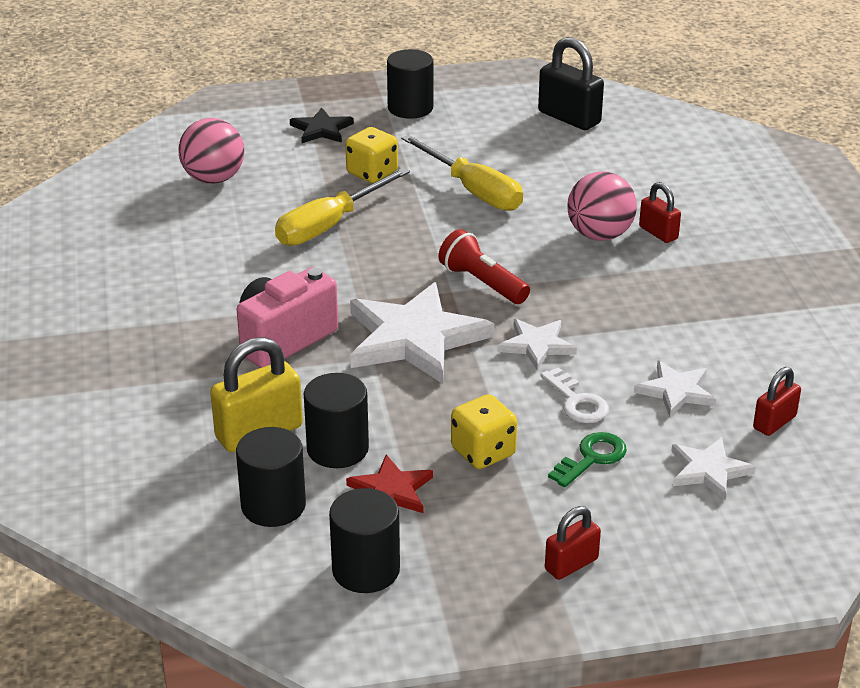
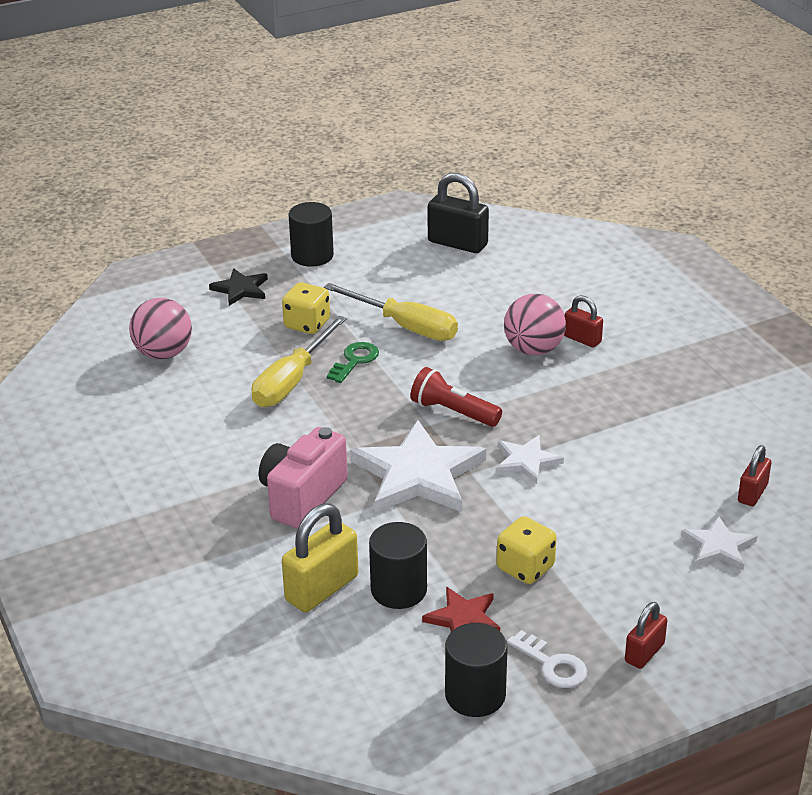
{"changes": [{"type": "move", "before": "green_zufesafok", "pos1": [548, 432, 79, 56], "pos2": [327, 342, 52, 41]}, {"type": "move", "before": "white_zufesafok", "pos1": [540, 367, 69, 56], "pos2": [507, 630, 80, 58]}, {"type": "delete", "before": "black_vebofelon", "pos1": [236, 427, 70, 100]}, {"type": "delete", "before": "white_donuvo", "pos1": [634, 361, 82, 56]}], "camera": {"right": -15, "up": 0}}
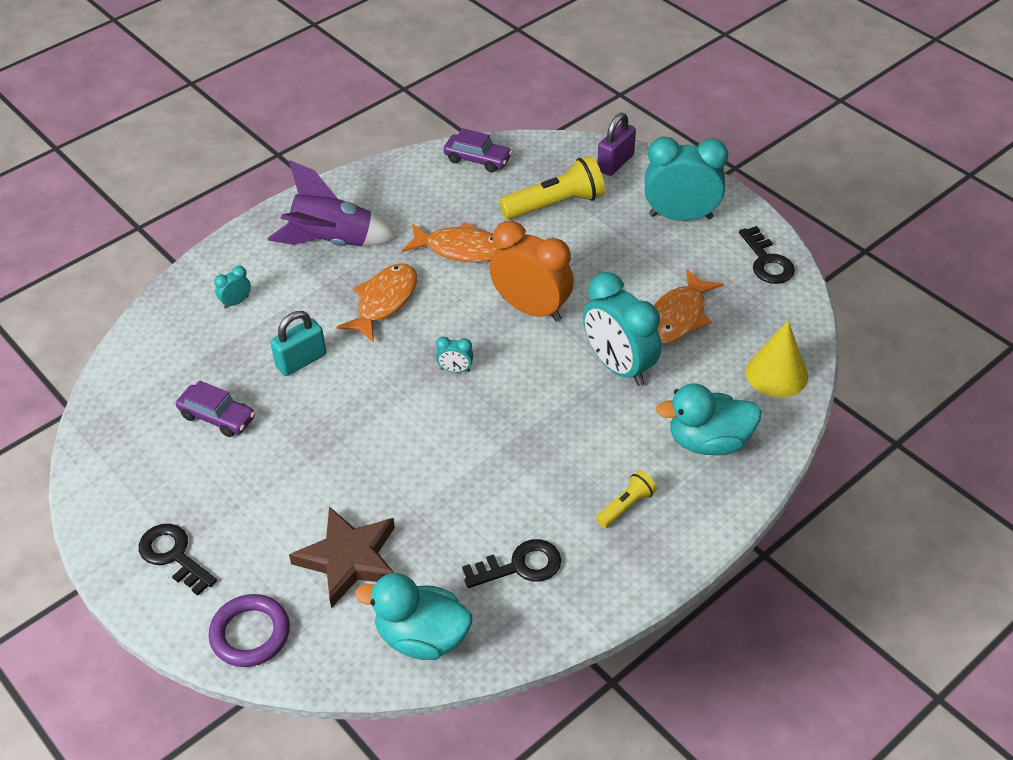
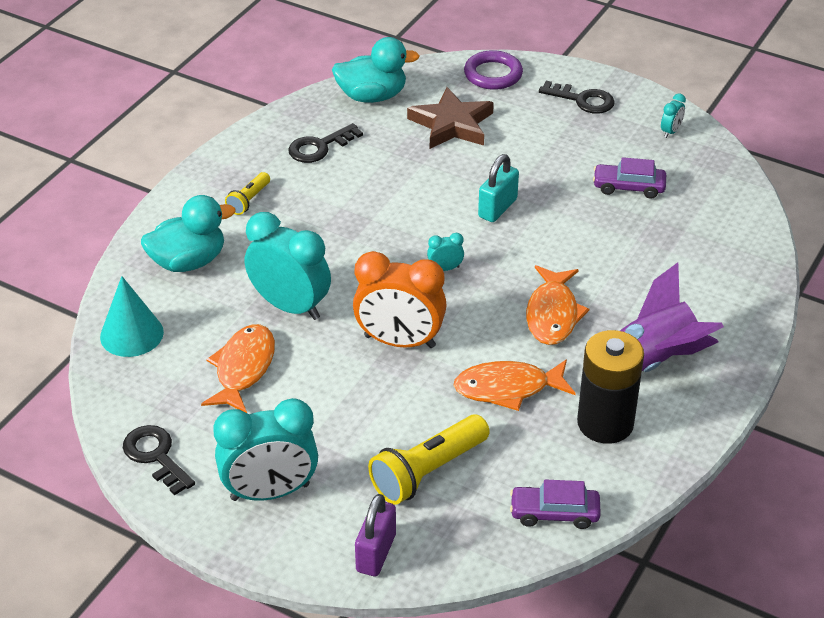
{"changes": [{"type": "recolor", "before": "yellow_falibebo", "after": "turquoise_falibebo", "pos1": [746, 321, 62, 77], "pos2": [100, 276, 64, 81]}, {"type": "move", "before": "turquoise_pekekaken", "pos1": [270, 311, 56, 65], "pos2": [478, 154, 41, 68]}, {"type": "insert", "after": "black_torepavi", "pos2": [577, 330, 67, 114]}, {"type": "move", "before": "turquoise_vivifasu", "pos1": [214, 266, 37, 43], "pos2": [661, 94, 25, 44]}], "camera": {"right": 160, "up": -5}}
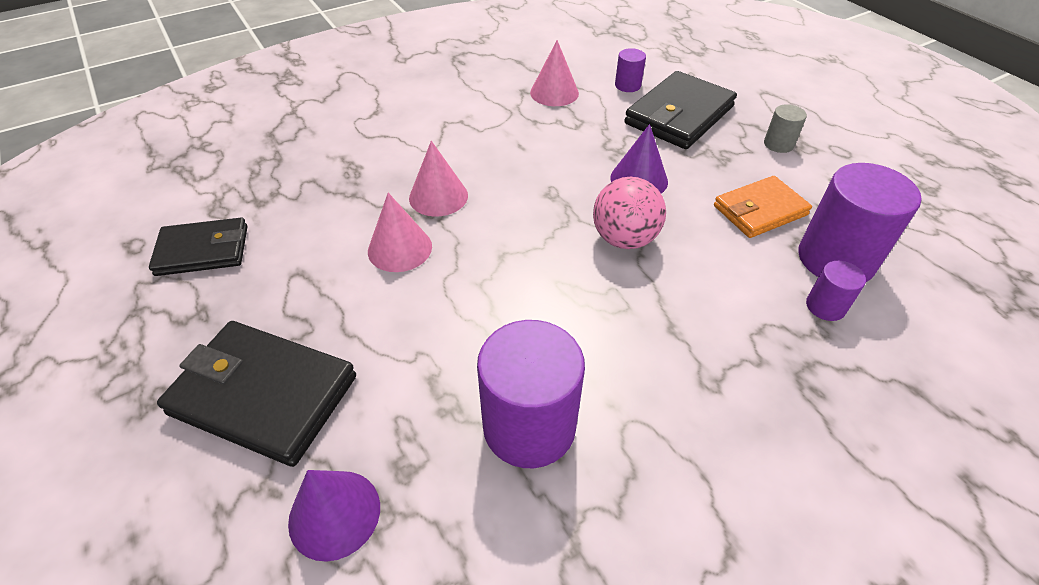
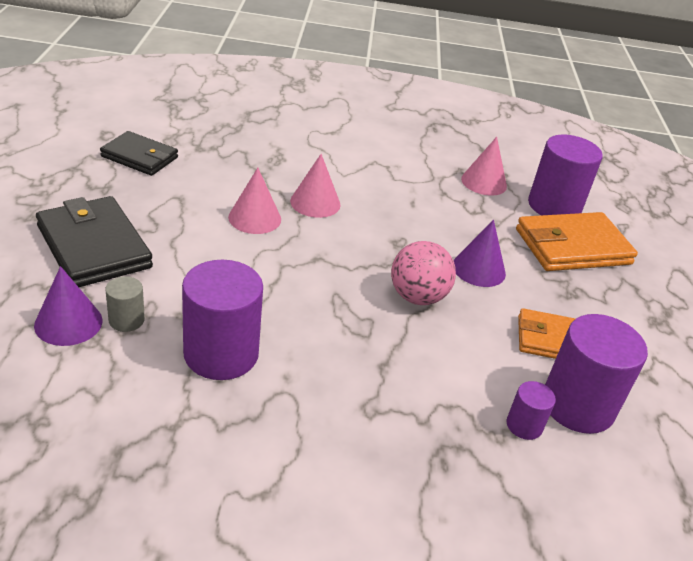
{"changes": [{"type": "move", "before": "grey_vebofelon", "pos1": [764, 104, 43, 49], "pos2": [105, 276, 40, 56]}, {"type": "recolor", "before": "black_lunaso", "after": "orange_lunaso", "pos1": [624, 71, 113, 78], "pos2": [516, 212, 122, 59]}, {"type": "resize", "before": "purple_vebofelon", "pos1": [615, 48, 31, 44], "pos2": [528, 134, 75, 81], "scale": 2.08}], "camera": {"right": 30, "up": -10}}
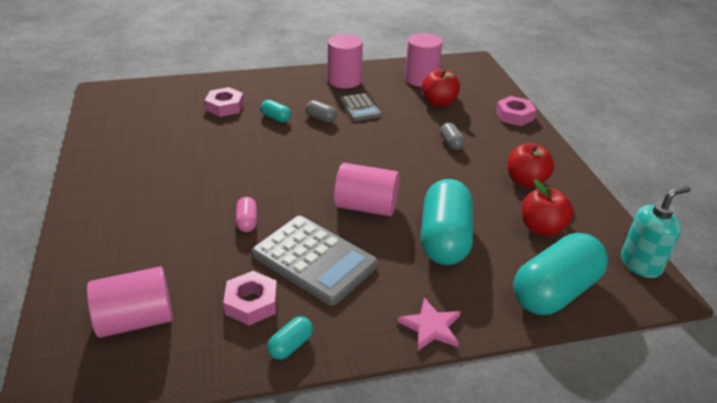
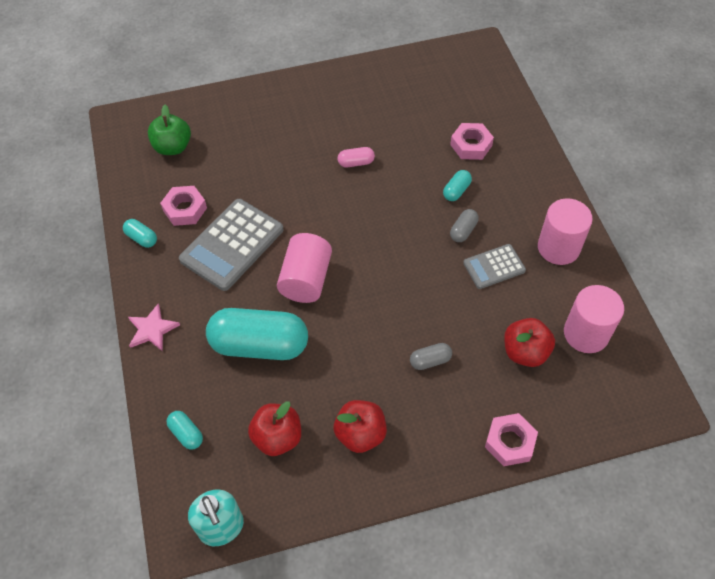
{"changes": [{"type": "replace", "before": "pink_vebofelon", "after": "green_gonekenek", "pos1": [87, 266, 86, 72], "pos2": [148, 105, 43, 50]}, {"type": "resize", "before": "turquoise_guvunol", "pos1": [513, 233, 95, 82], "pos2": [166, 411, 37, 38], "scale": 0.43}, {"type": "move", "before": "pink_guvunol", "pos1": [236, 197, 21, 35], "pos2": [338, 147, 37, 20]}], "camera": {"right": 90, "up": 20}}
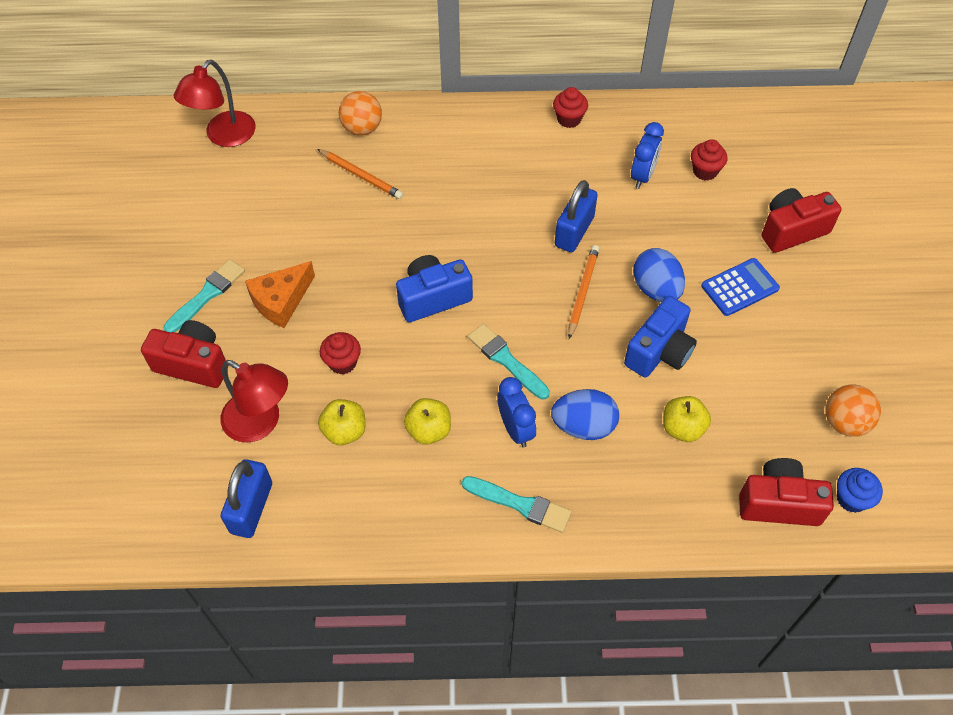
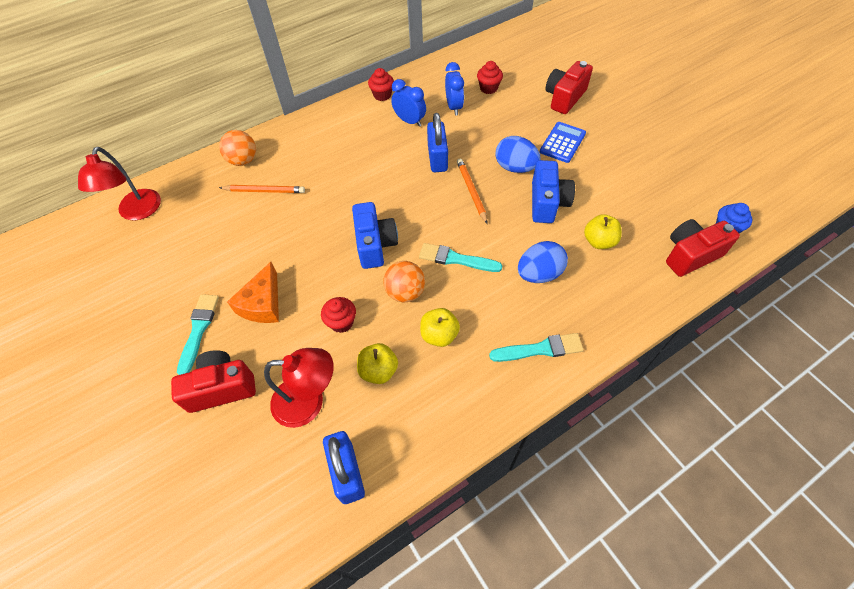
{"changes": [{"type": "rotate", "before": "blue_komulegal", "pos1": [396, 255, 77, 67], "pos2": [352, 202, 46, 67], "turn": 135}, {"type": "move", "before": "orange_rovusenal", "pos1": [825, 384, 56, 53], "pos2": [383, 261, 42, 41]}, {"type": "move", "before": "blue_vivifasu", "pos1": [497, 377, 39, 70], "pos2": [391, 79, 35, 48]}], "camera": {"right": -30, "up": 0}}
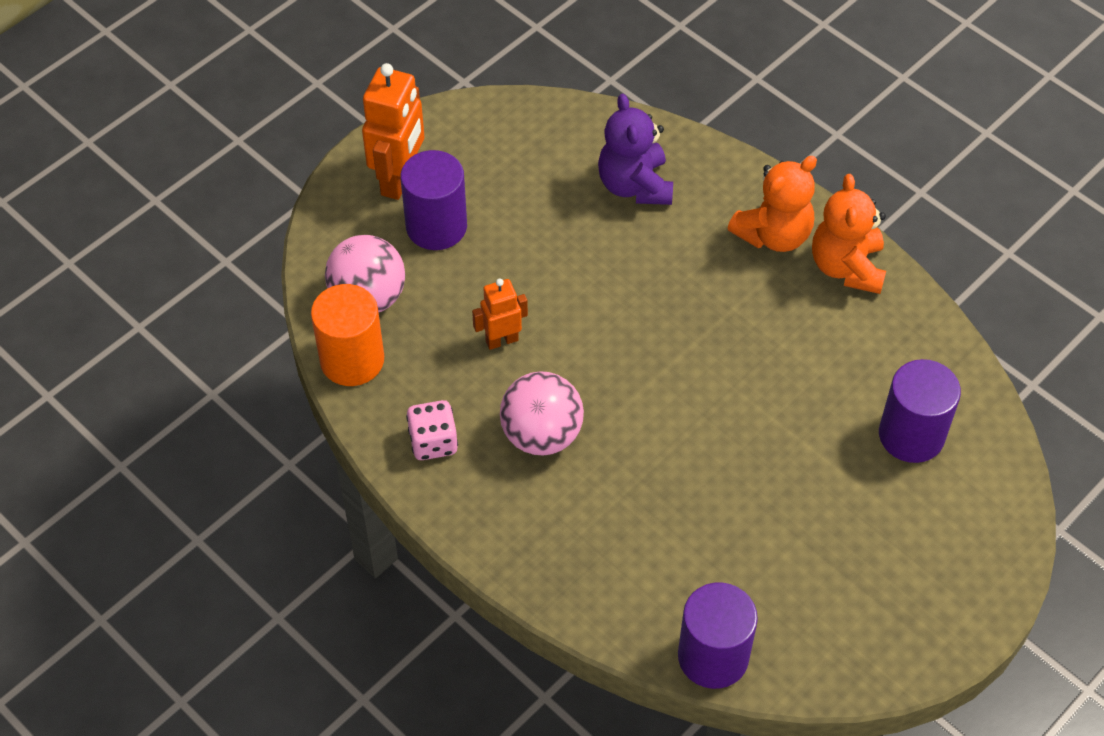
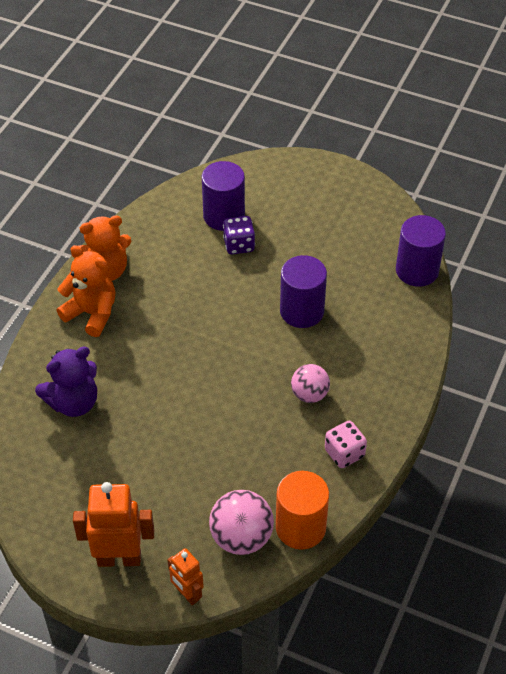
{"changes": [{"type": "move", "before": "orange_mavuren", "pos1": [472, 278, 56, 72], "pos2": [167, 548, 37, 57]}, {"type": "insert", "after": "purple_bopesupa", "pos2": [223, 216, 32, 38]}, {"type": "move", "before": "purple_vebofelon", "pos1": [400, 150, 67, 100], "pos2": [280, 255, 47, 73]}, {"type": "resize", "before": "pink_rovusenal", "pos1": [500, 371, 84, 85], "pos2": [291, 364, 39, 39], "scale": 0.66}], "camera": {"right": -110, "up": -5}}
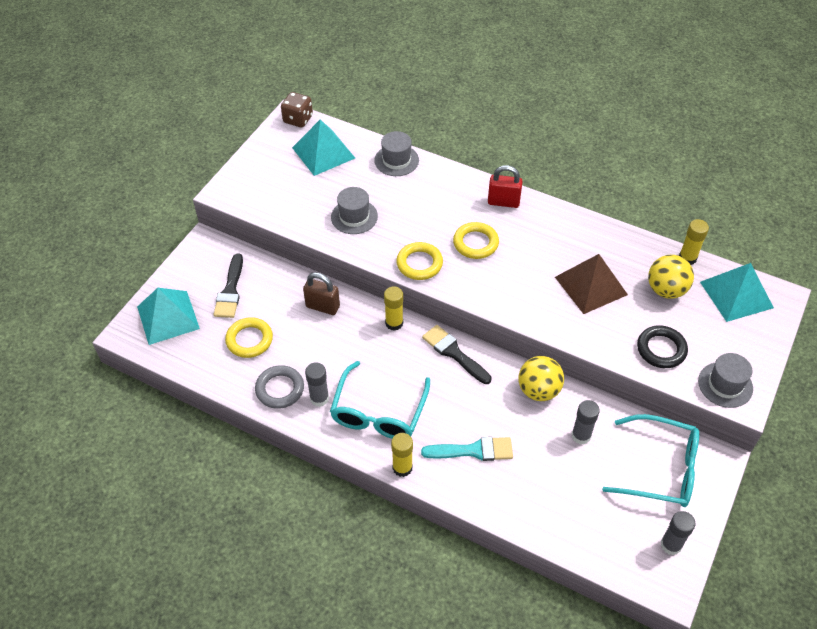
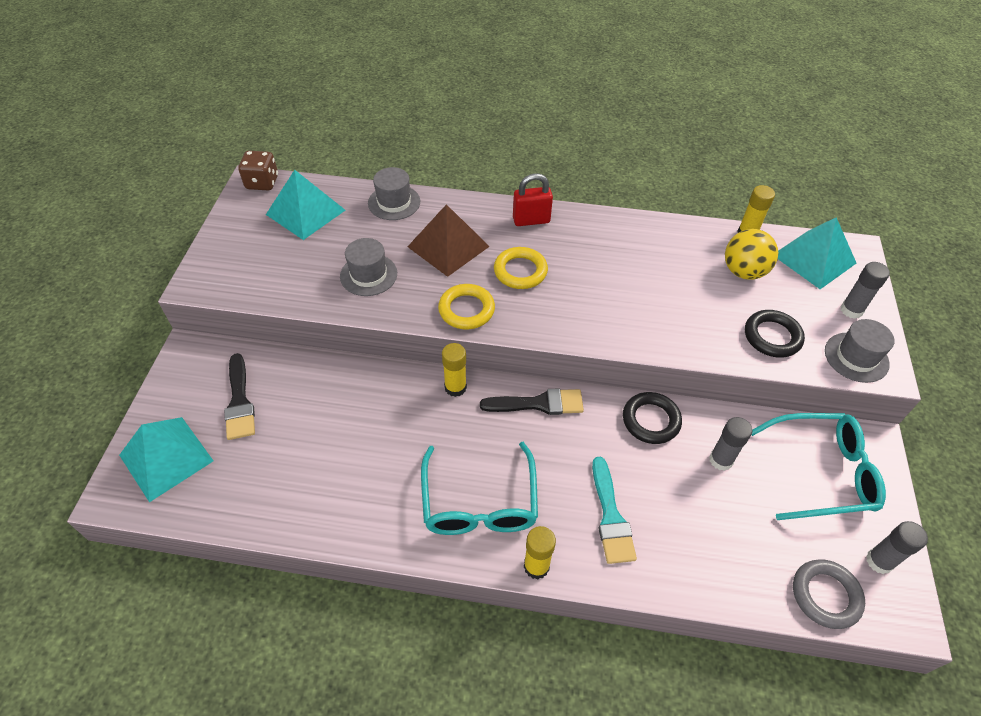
{"changes": [{"type": "move", "before": "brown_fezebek", "pos1": [555, 254, 73, 60], "pos2": [407, 204, 83, 73]}, {"type": "rotate", "before": "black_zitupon", "pos1": [422, 325, 70, 59], "pos2": [480, 389, 104, 26], "turn": 150}, {"type": "rotate", "before": "turquoise_zitupon", "pos1": [421, 437, 92, 24], "pos2": [592, 457, 45, 107], "turn": 105}, {"type": "replace", "before": "yellow_rovusenal", "after": "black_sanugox", "pos1": [519, 356, 45, 45], "pos2": [623, 392, 59, 52]}, {"type": "move", "before": "grey_sanugox", "pos1": [255, 365, 49, 44], "pos2": [793, 559, 72, 70]}, {"type": "move", "before": "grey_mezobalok", "pos1": [305, 362, 24, 45], "pos2": [841, 262, 49, 57]}, {"type": "delete", "before": "yellow_sanugox", "pos1": [225, 317, 48, 41]}, {"type": "delete", "before": "brown_pekekaken", "pos1": [303, 272, 37, 43]}], "camera": {"right": -20, "up": 0}}
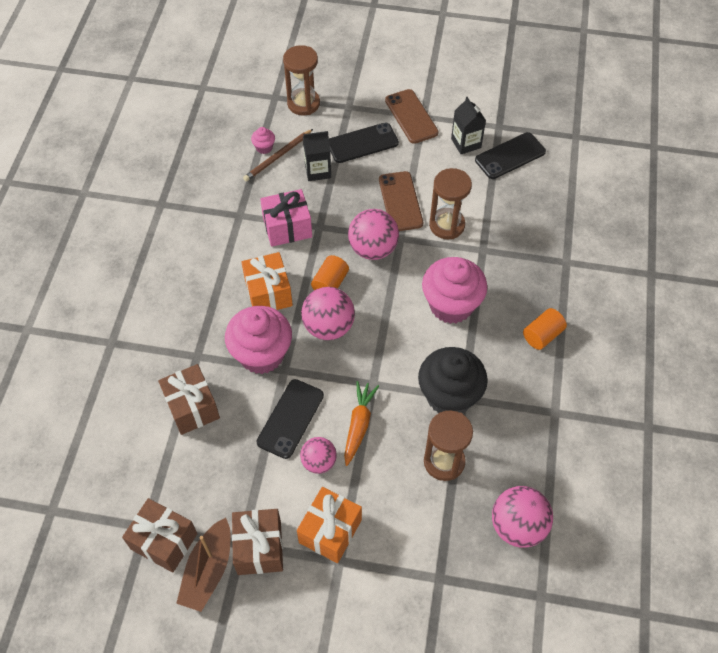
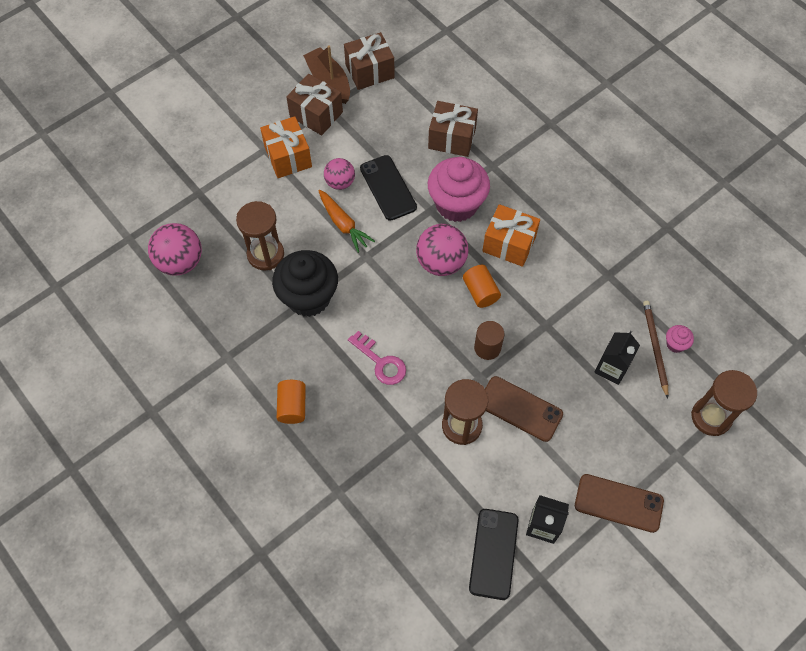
{"changes": [{"type": "replace", "before": "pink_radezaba", "after": "pink_zufesafok", "pos1": [422, 257, 65, 67], "pos2": [348, 331, 58, 54]}, {"type": "replace", "before": "pink_rovusenal", "after": "brown_vebofelon", "pos1": [348, 209, 51, 51], "pos2": [474, 321, 30, 39]}, {"type": "delete", "before": "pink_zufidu", "pos1": [260, 189, 52, 58]}, {"type": "delete", "before": "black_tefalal", "pos1": [329, 122, 70, 41]}], "camera": {"right": 130, "up": 5}}
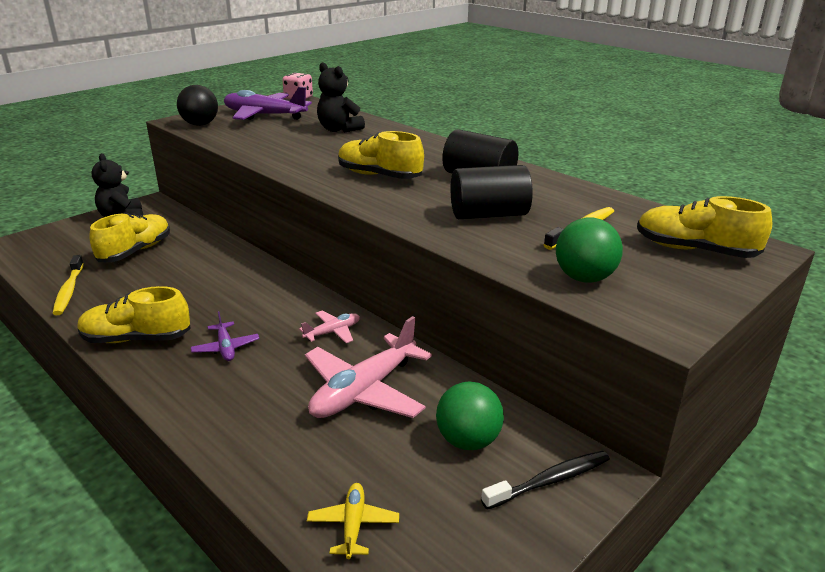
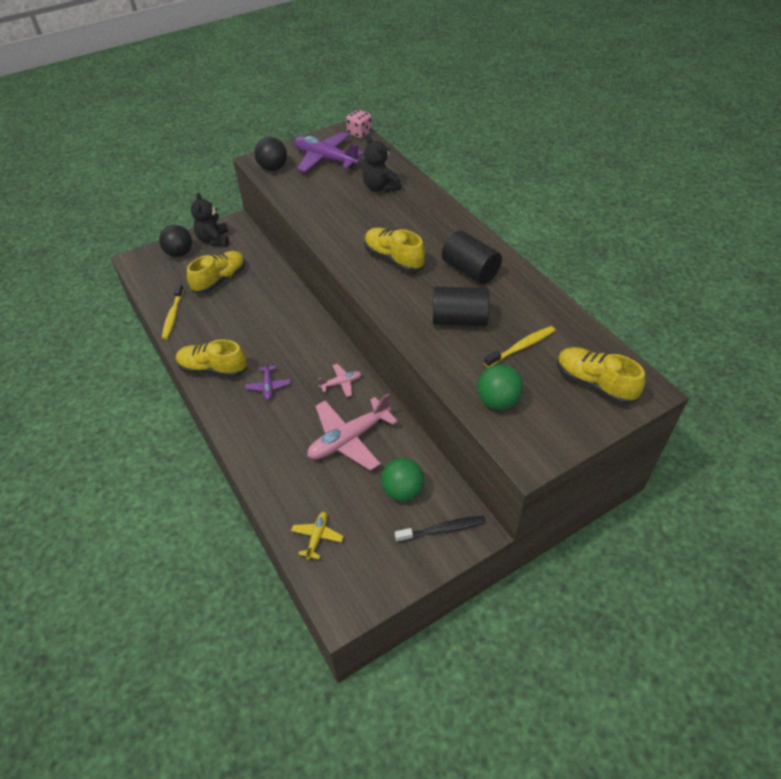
{"changes": [{"type": "insert", "after": "black_rovusenal", "pos2": [159, 225, 33, 32]}], "camera": {"right": 15, "up": 20}}
